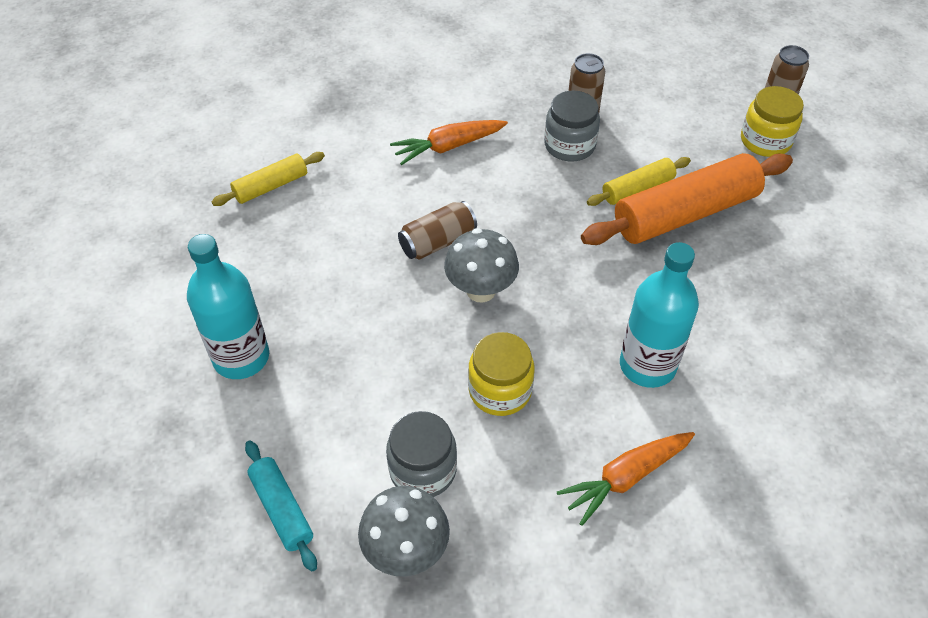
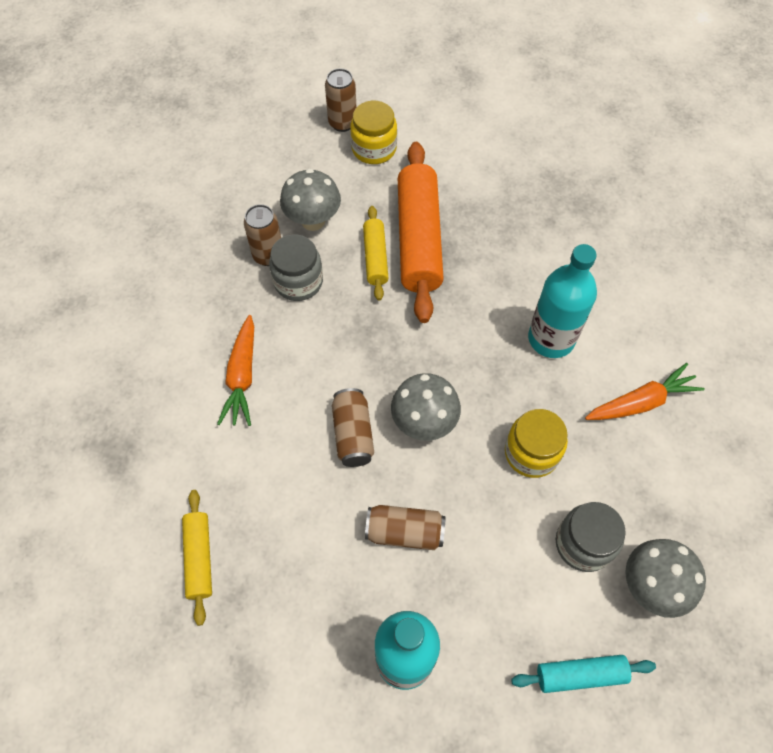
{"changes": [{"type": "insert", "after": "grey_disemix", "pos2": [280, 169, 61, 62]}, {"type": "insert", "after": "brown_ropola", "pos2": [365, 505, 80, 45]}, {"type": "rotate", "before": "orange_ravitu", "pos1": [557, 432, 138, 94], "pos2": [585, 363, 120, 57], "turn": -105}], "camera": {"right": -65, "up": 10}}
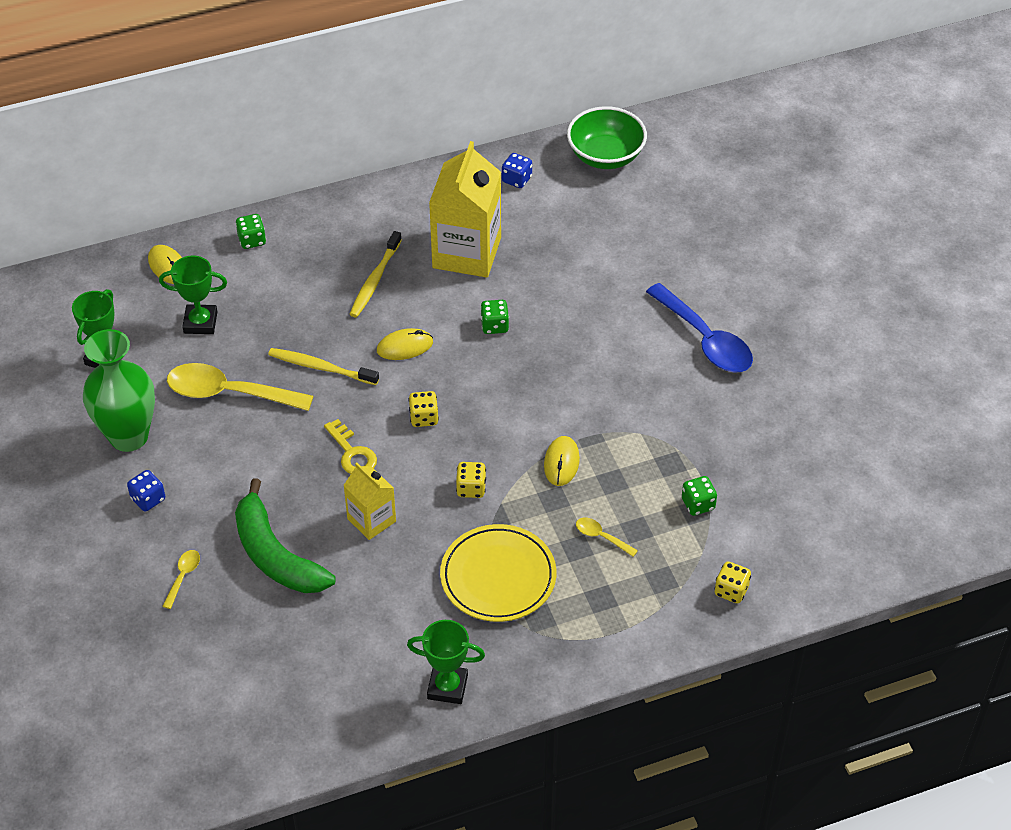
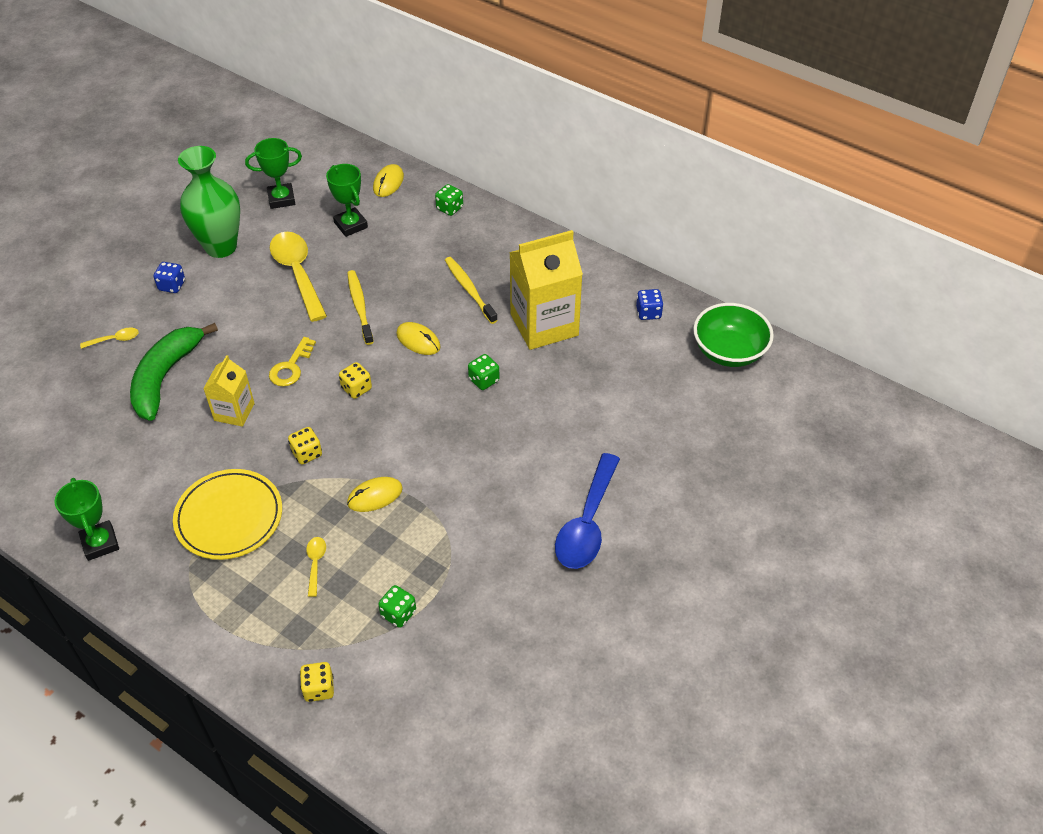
{"changes": [{"type": "rotate", "before": "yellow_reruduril", "pos1": [350, 231, 52, 86], "pos2": [445, 257, 53, 67], "turn": 75}], "camera": {"right": 55, "up": 0}}
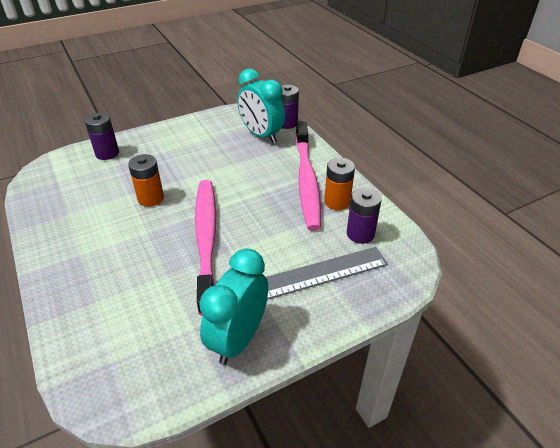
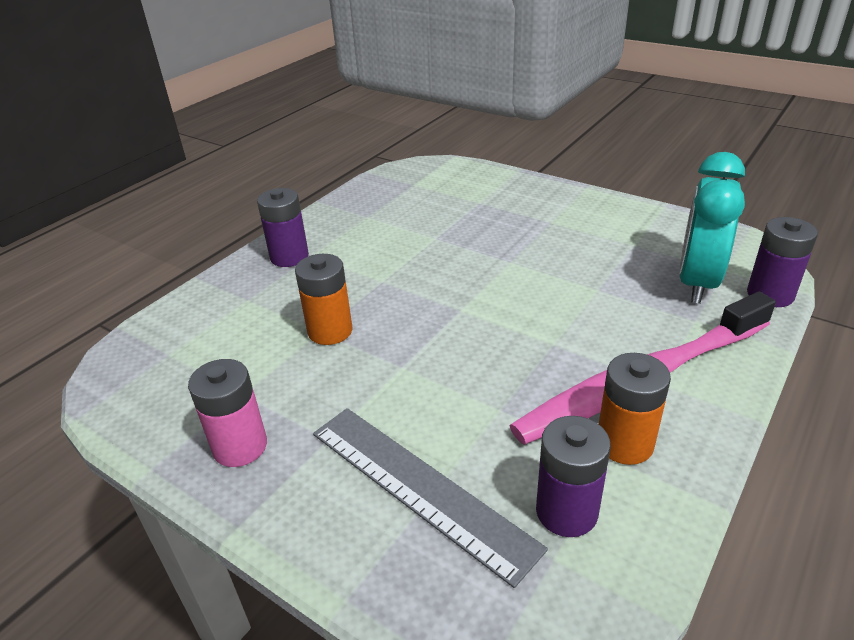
{"changes": [{"type": "replace", "before": "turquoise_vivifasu", "after": "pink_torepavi", "pos1": [199, 248, 69, 117], "pos2": [188, 359, 79, 108]}, {"type": "move", "before": "purple_torepavi", "pos1": [85, 112, 34, 48], "pos2": [257, 188, 52, 79]}, {"type": "move", "before": "orange_torepavi", "pos1": [128, 154, 36, 53], "pos2": [295, 254, 58, 91]}, {"type": "delete", "before": "pink_reruduril", "pos1": [195, 180, 21, 136]}], "camera": {"right": 65, "up": -5}}
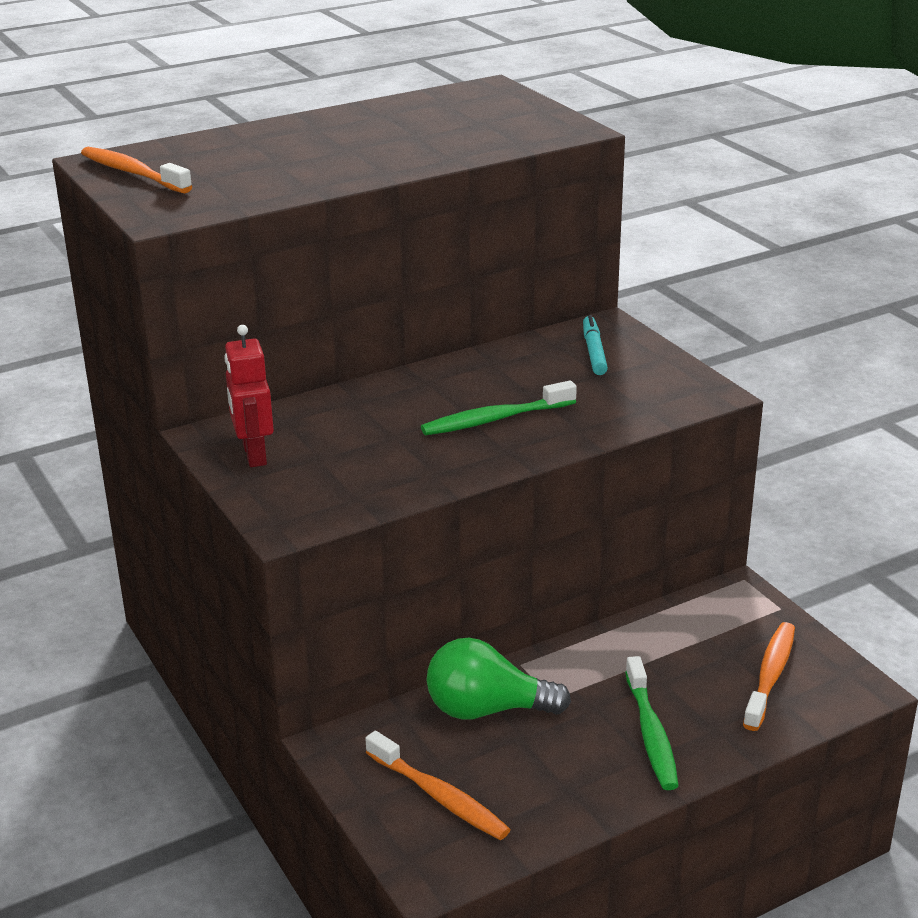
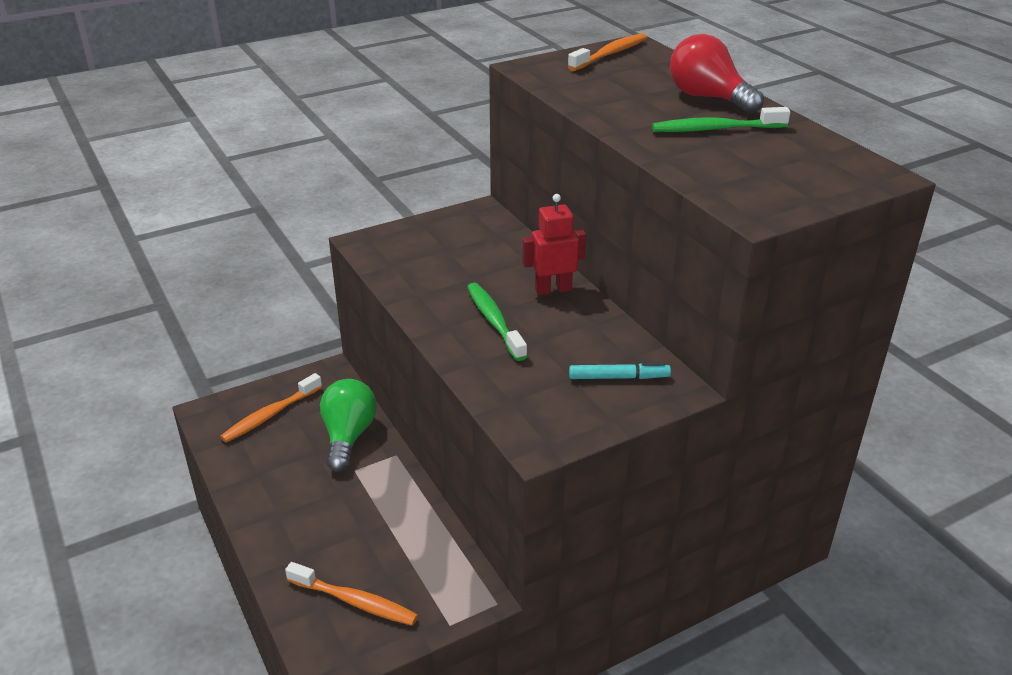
{"changes": [{"type": "move", "before": "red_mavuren", "pos1": [224, 325, 50, 142], "pos2": [522, 194, 64, 102]}, {"type": "move", "before": "green_reruduril", "pos1": [625, 656, 54, 134], "pos2": [652, 107, 138, 25]}, {"type": "insert", "after": "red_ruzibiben", "pos2": [670, 34, 94, 80]}], "camera": {"right": 90, "up": 5}}
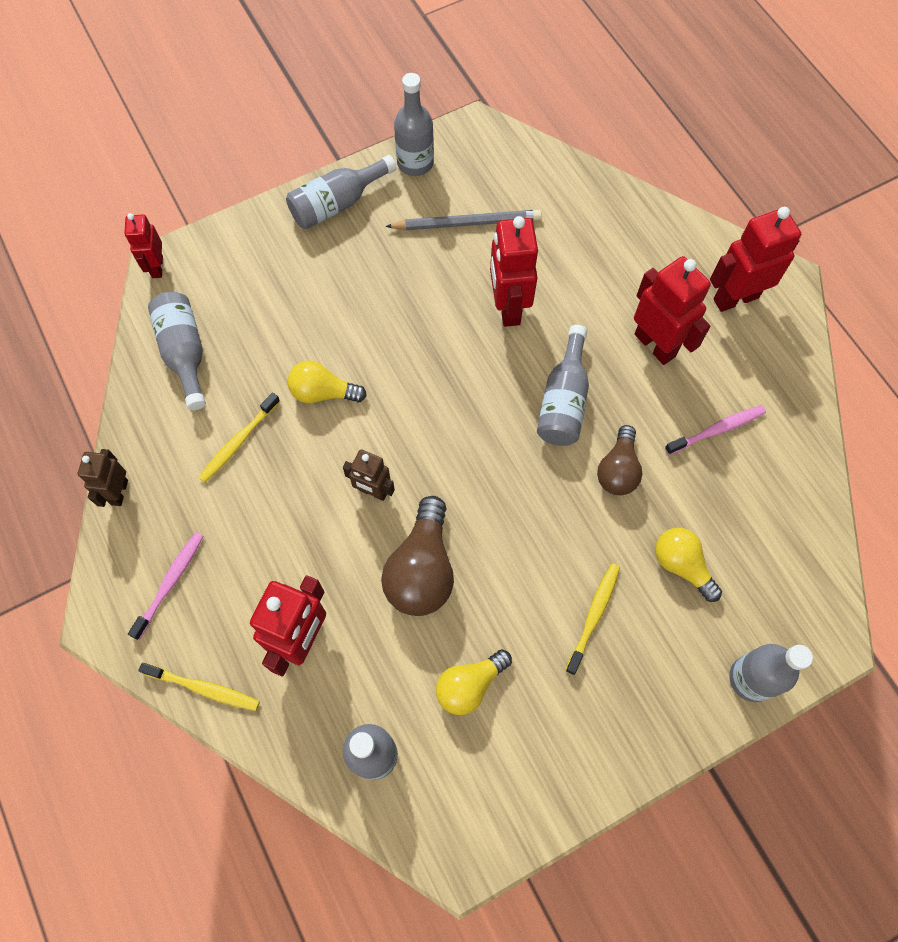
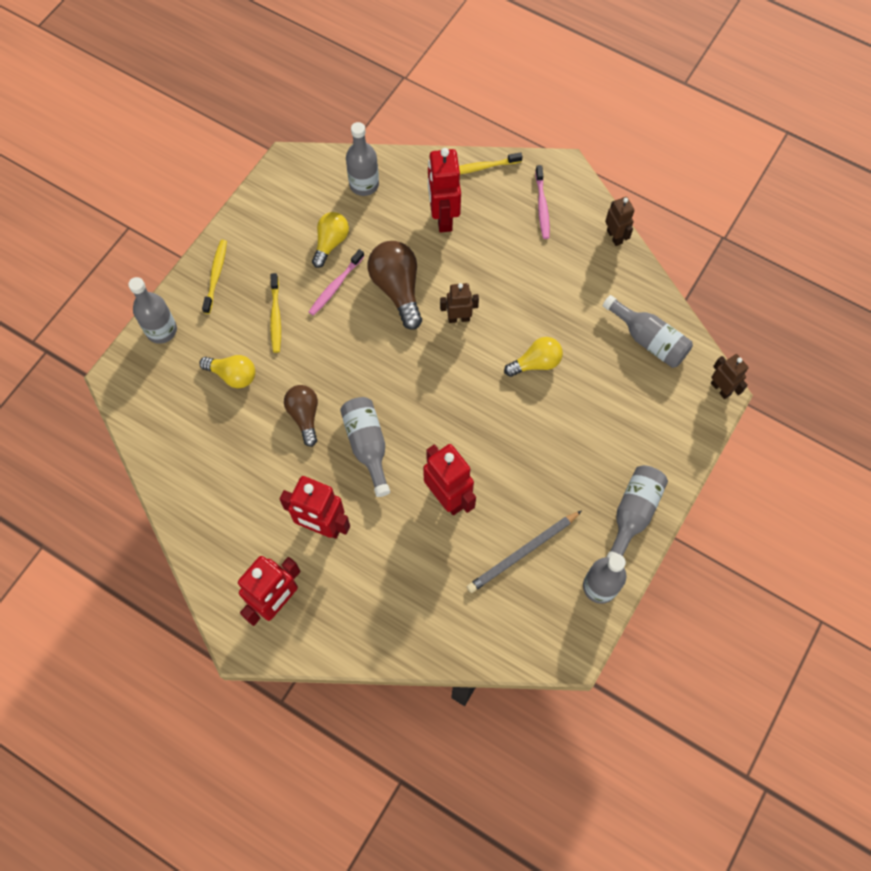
{"changes": [{"type": "move", "before": "yellow_reruduril", "pos1": [198, 392, 82, 91], "pos2": [202, 240, 25, 74]}, {"type": "move", "before": "pink_reruduril", "pos1": [665, 405, 101, 50], "pos2": [309, 249, 56, 67]}, {"type": "recolor", "before": "red_mavuren", "after": "brown_mavuren", "pos1": [125, 213, 38, 65], "pos2": [711, 354, 38, 45]}], "camera": {"right": 150, "up": 0}}
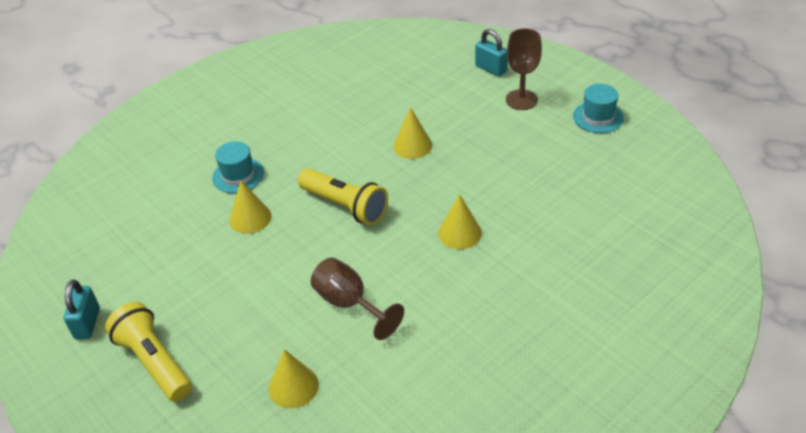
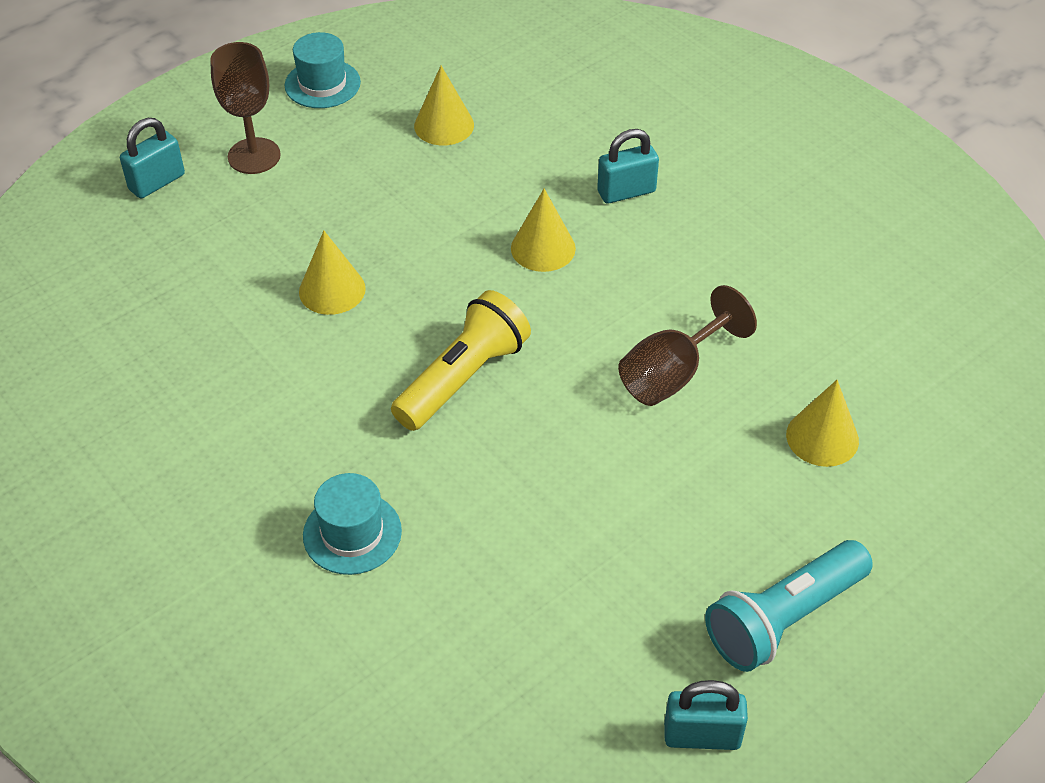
{"changes": [{"type": "move", "before": "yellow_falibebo", "pos1": [230, 181, 41, 53], "pos2": [414, 66, 60, 80]}, {"type": "insert", "after": "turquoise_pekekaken", "pos2": [597, 129, 62, 75]}, {"type": "recolor", "before": "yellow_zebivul", "after": "turquoise_zebivul", "pos1": [105, 302, 87, 100], "pos2": [705, 540, 168, 132]}], "camera": {"right": -90, "up": 5}}
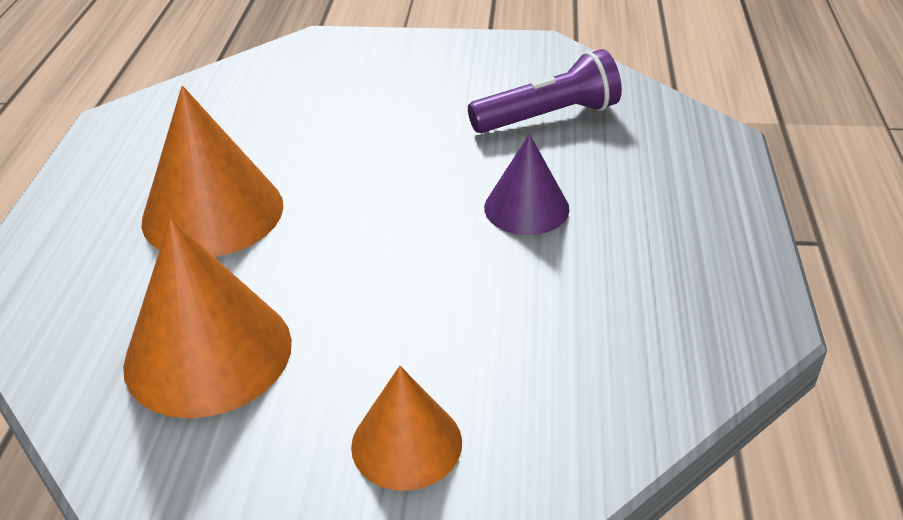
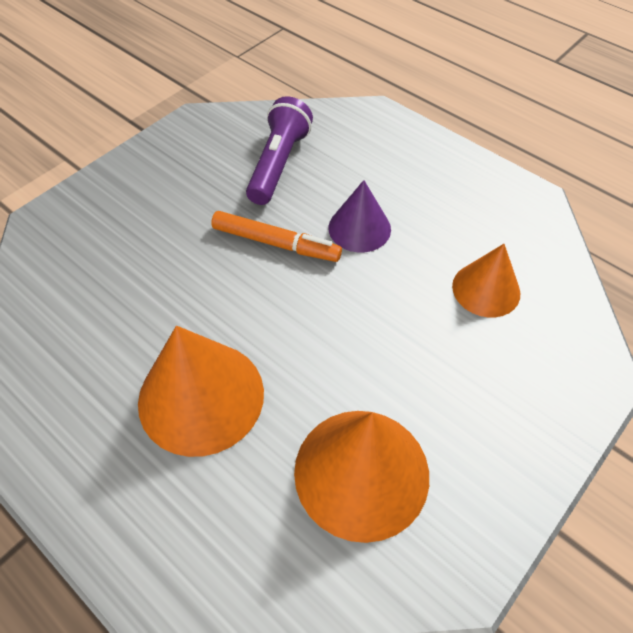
{"changes": [{"type": "insert", "after": "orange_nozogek", "pos2": [211, 211, 131, 51]}, {"type": "move", "before": "orange_falibebo", "pos1": [351, 366, 111, 125], "pos2": [452, 244, 68, 73]}], "camera": {"right": -55, "up": 15}}
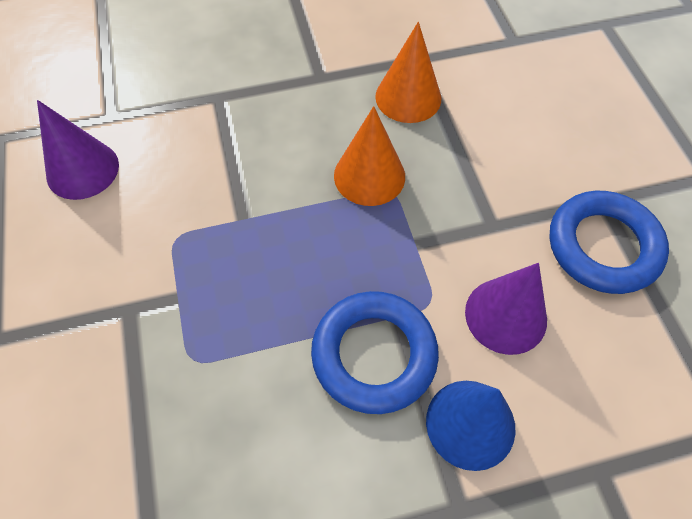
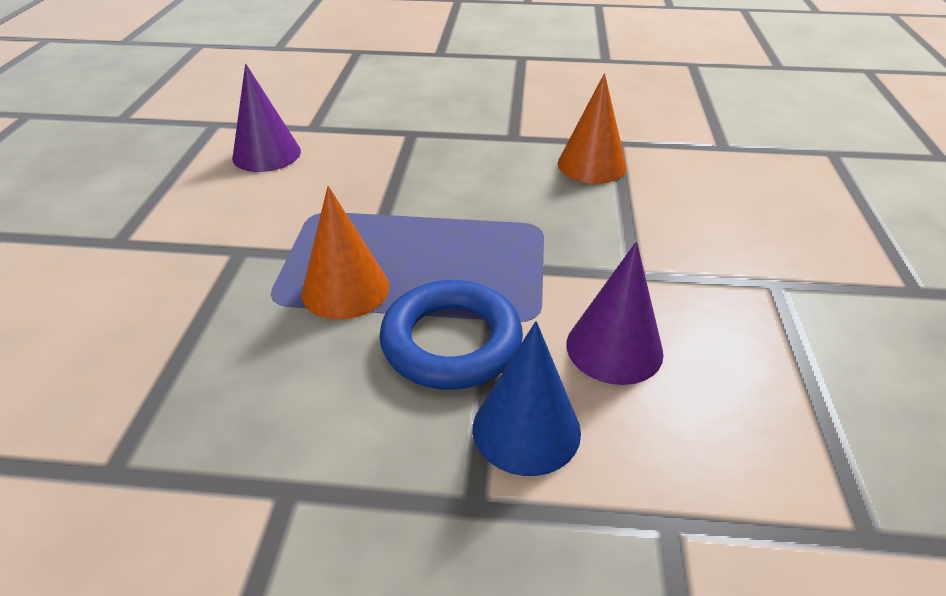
{"changes": [{"type": "move", "before": "orange_falibebo", "pos1": [334, 106, 71, 100], "pos2": [301, 186, 88, 134]}, {"type": "delete", "before": "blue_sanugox", "pos1": [549, 191, 120, 103]}], "camera": {"right": 20, "up": -20}}
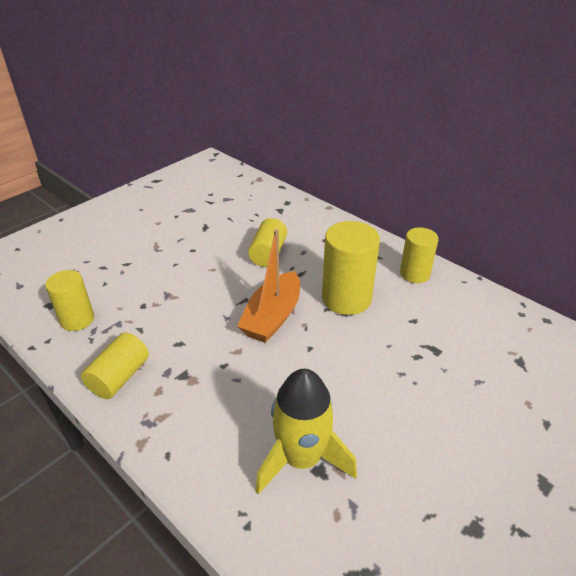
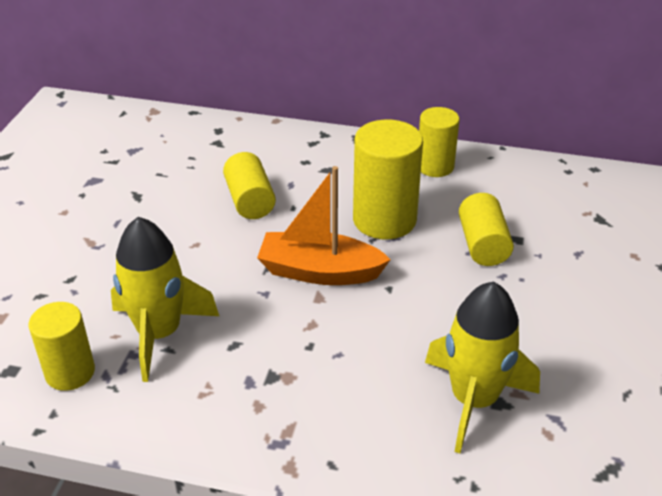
{"changes": [{"type": "insert", "after": "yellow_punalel", "pos2": [111, 217, 108, 165]}, {"type": "rotate", "before": "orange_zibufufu", "pos1": [237, 229, 63, 114], "pos2": [257, 166, 134, 119], "turn": 105}, {"type": "move", "before": "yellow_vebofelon", "pos1": [81, 333, 68, 66], "pos2": [459, 193, 55, 73]}], "camera": {"right": -30, "up": 0}}
